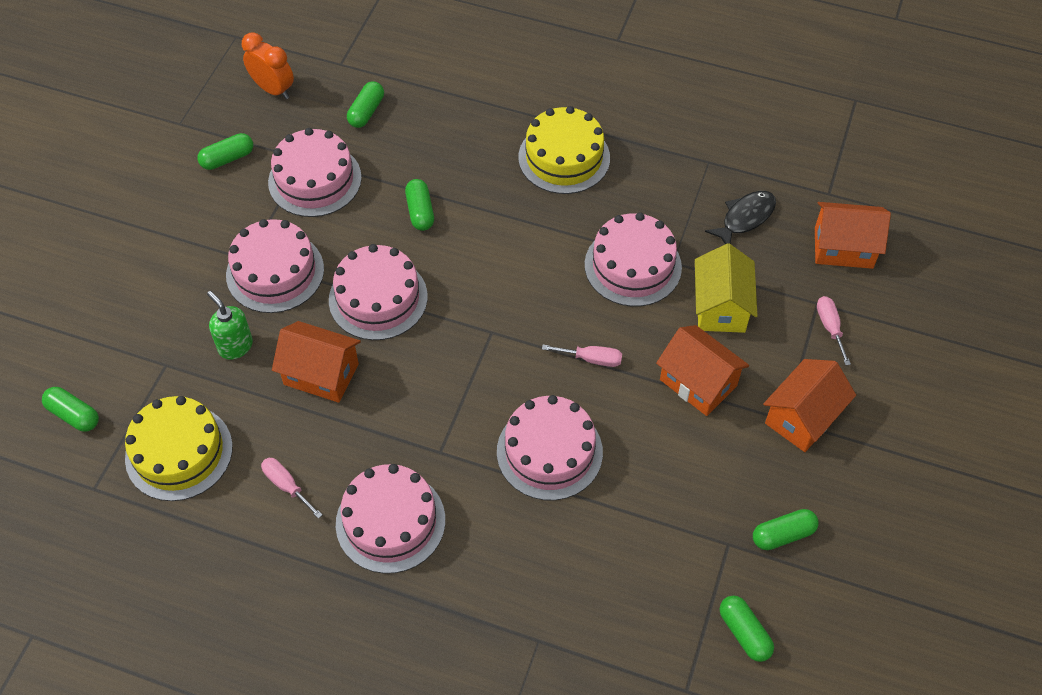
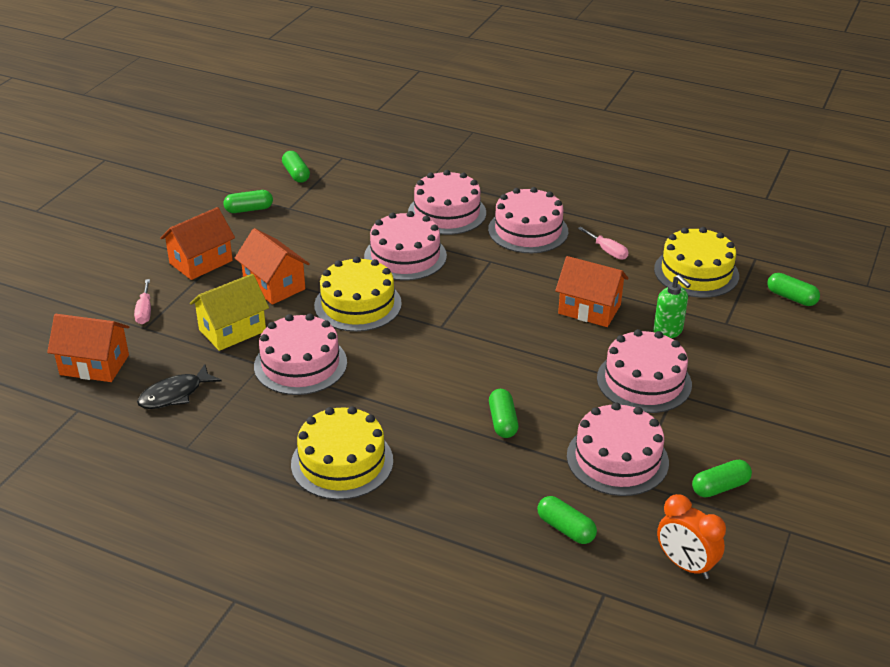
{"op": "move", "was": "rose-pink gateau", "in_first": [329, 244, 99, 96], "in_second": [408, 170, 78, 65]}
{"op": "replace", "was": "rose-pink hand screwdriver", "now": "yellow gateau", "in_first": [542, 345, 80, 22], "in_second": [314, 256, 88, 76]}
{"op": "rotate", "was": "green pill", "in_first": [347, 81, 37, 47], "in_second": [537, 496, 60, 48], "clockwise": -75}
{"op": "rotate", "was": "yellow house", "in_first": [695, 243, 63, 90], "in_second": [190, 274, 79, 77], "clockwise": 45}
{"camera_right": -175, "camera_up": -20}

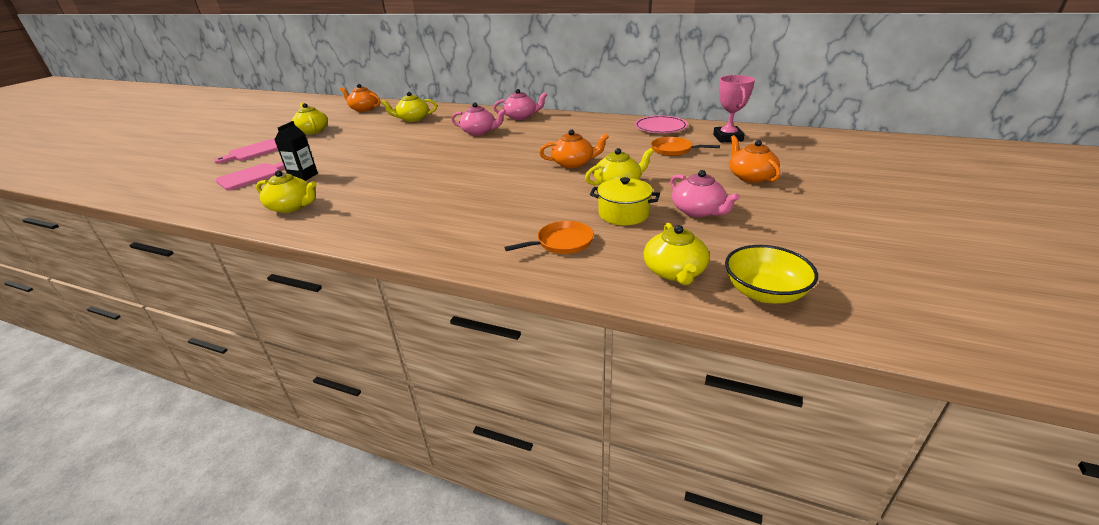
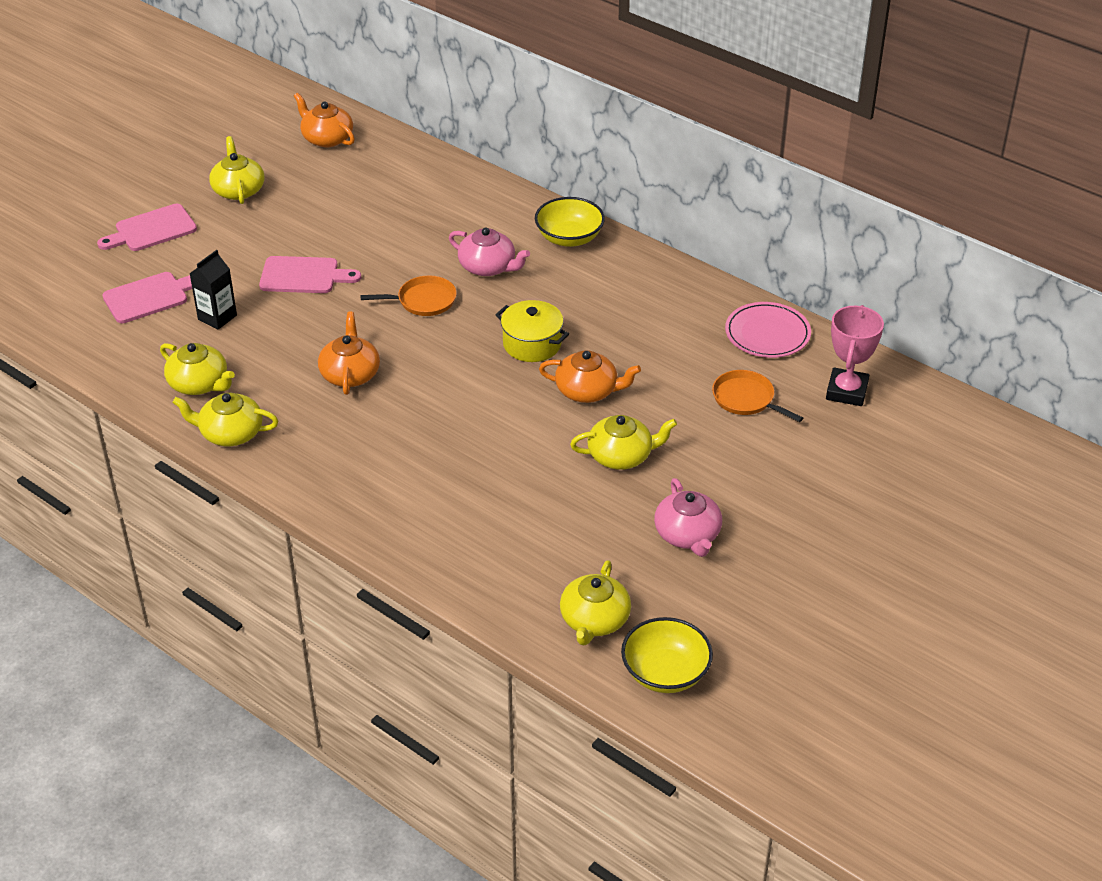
{"op": "insert", "now": "rose-pink cutting board", "in_second": [259, 256, 102, 37]}
{"op": "move", "was": "yellow teapot", "in_first": [381, 92, 56, 30], "in_second": [172, 393, 106, 53]}
{"op": "move", "was": "orange-coloured pan", "in_first": [504, 221, 90, 33], "in_second": [360, 275, 97, 41]}
{"op": "move", "was": "yellow stockpot", "in_first": [590, 177, 70, 48], "in_second": [496, 300, 73, 62]}
{"op": "move", "was": "orange-coloured teapot", "in_first": [729, 135, 51, 48], "in_second": [318, 312, 62, 83]}
{"op": "replace", "was": "rose-pink teapot", "now": "yellow bowl", "in_first": [493, 89, 54, 31], "in_second": [535, 197, 70, 50]}
{"camera_right": 15, "camera_up": 10}

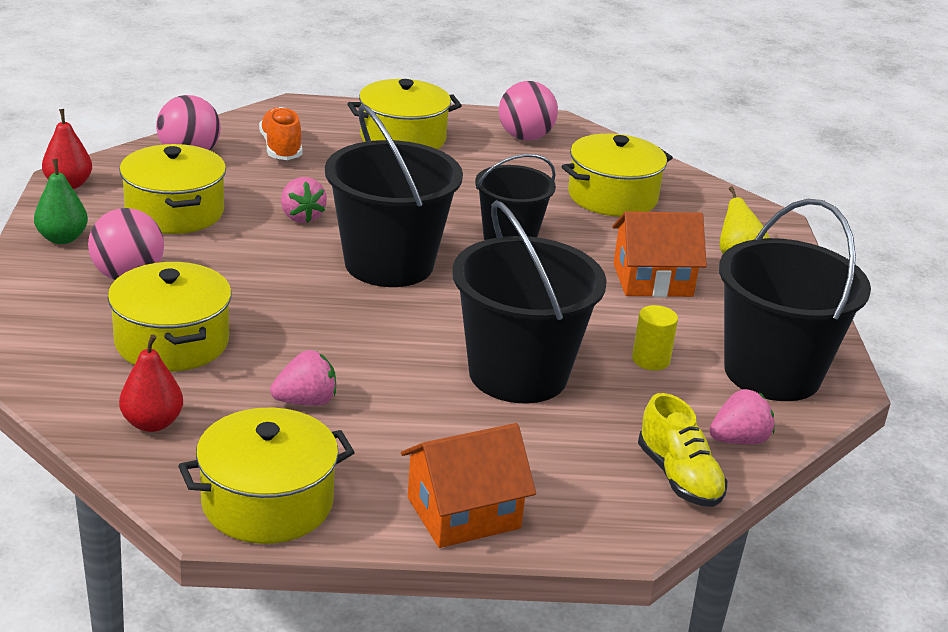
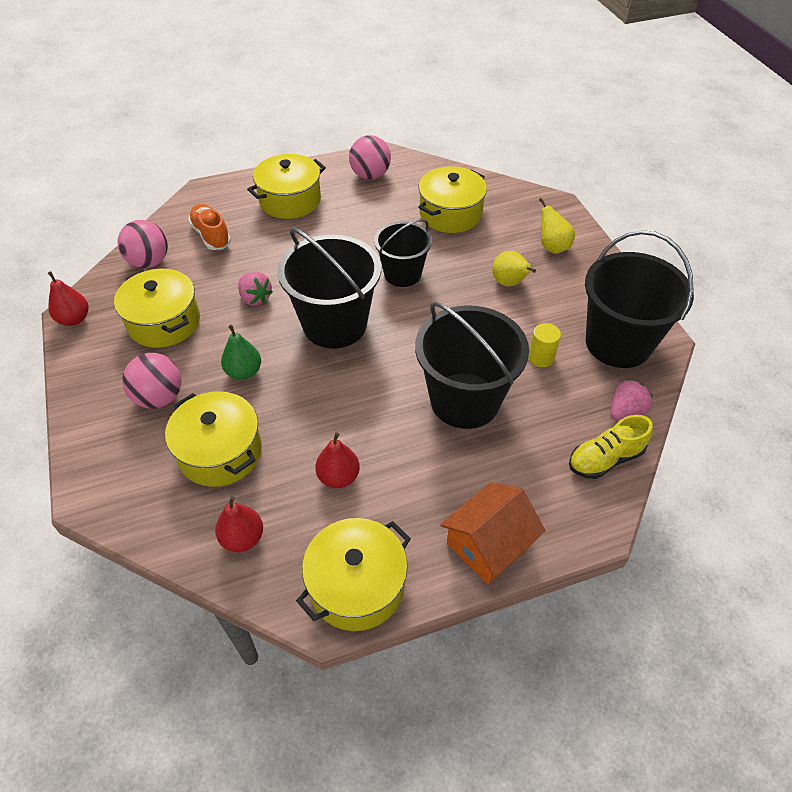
{"op": "move", "was": "green toy pear", "in_first": [34, 159, 54, 85], "in_second": [221, 325, 40, 55]}
{"op": "replace", "was": "rose-pink berry", "now": "scarlet toy pear", "in_first": [270, 350, 66, 56], "in_second": [315, 433, 45, 55]}
{"op": "replace", "was": "orange-coloured house", "now": "yellow toy pear", "in_first": [612, 211, 95, 86], "in_second": [492, 251, 44, 35]}
{"op": "rotate", "was": "yellow sneaker", "in_first": [638, 393, 89, 114], "in_second": [569, 415, 84, 64], "clockwise": 105}
{"camera_right": -15, "camera_up": 20}

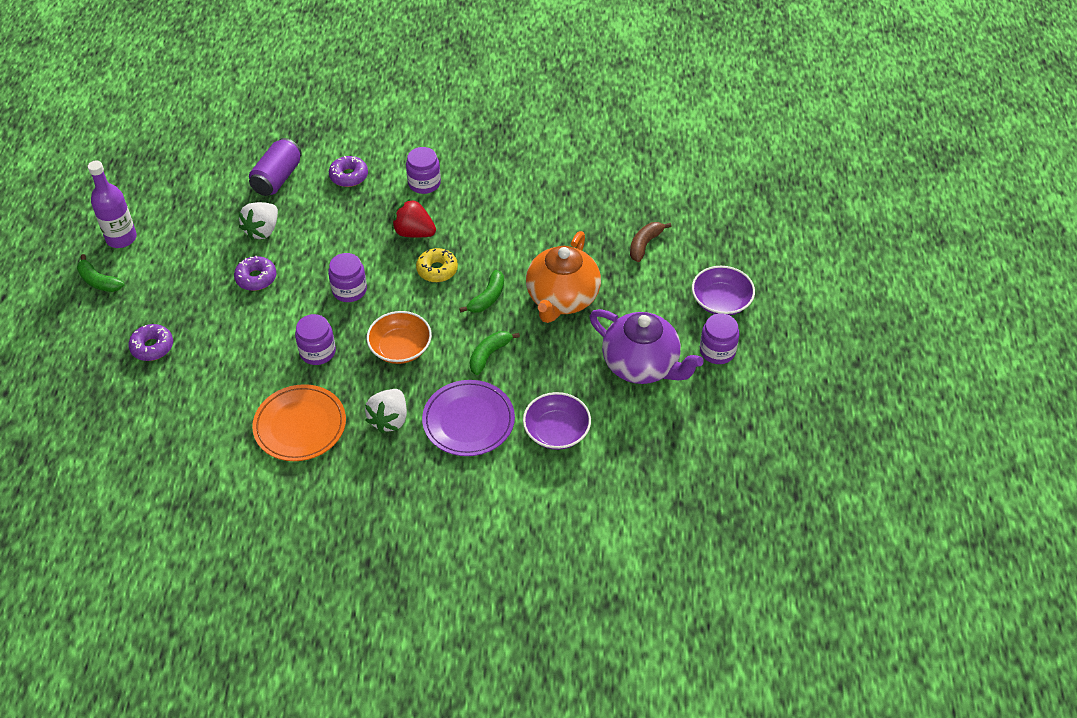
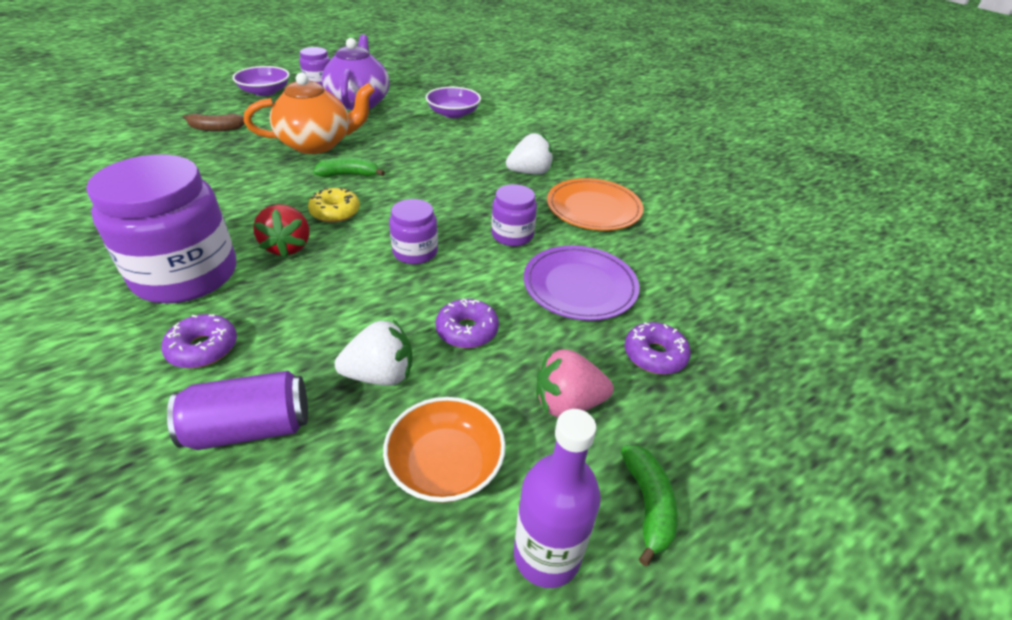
{"op": "delete", "was": "green toy banana", "in_first": [469, 331, 51, 44]}
{"op": "insert", "now": "rose-pink berry", "in_second": [536, 349, 78, 68]}
{"op": "move", "was": "orange-coloured bowl", "in_first": [367, 311, 65, 53], "in_second": [383, 397, 123, 106]}
{"op": "move", "was": "purple dinner plate", "in_first": [422, 380, 93, 76], "in_second": [524, 246, 116, 75]}
{"op": "resize", "was": "purple preserve jar", "in_first": [406, 147, 35, 47], "in_second": [86, 155, 150, 148], "ratio": 2.02}
{"camera_right": -130, "camera_up": -10}

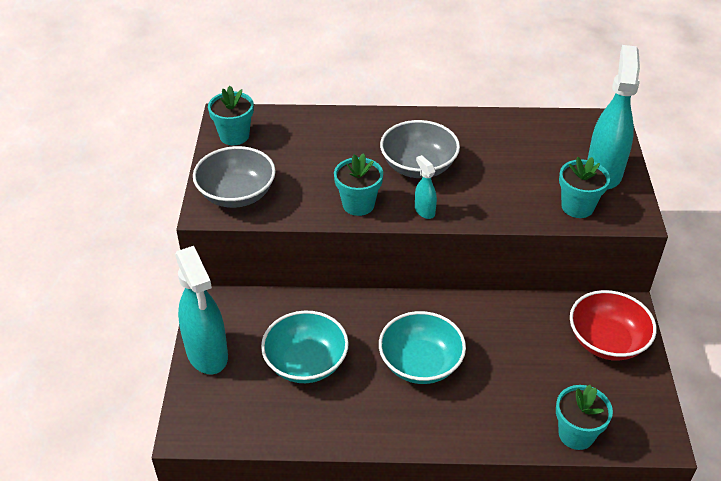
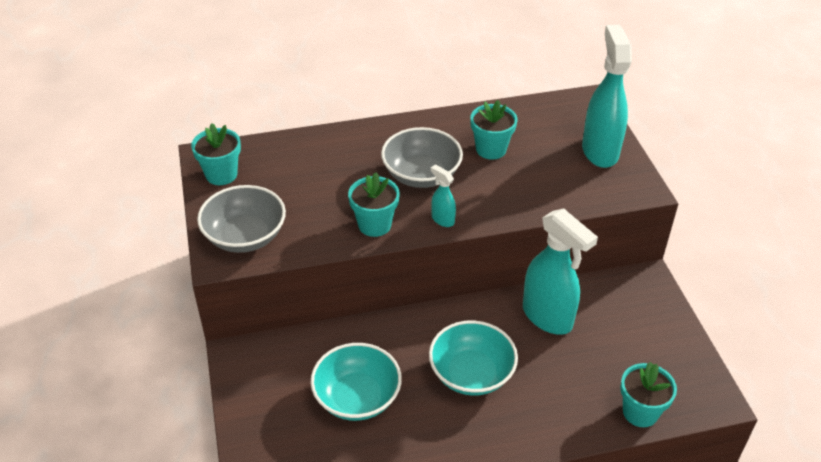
{"op": "delete", "was": "scarlet bowl", "in_first": [570, 290, 87, 71]}
{"op": "move", "was": "teal spray bottle", "in_first": [175, 246, 53, 128], "in_second": [523, 208, 75, 127]}
{"op": "move", "was": "teal flower pot", "in_first": [559, 157, 51, 61], "in_second": [471, 100, 46, 60]}
{"camera_right": -15, "camera_up": 0}

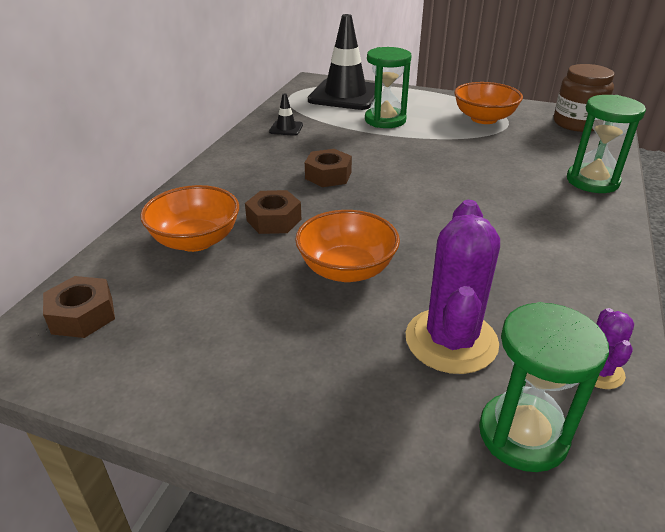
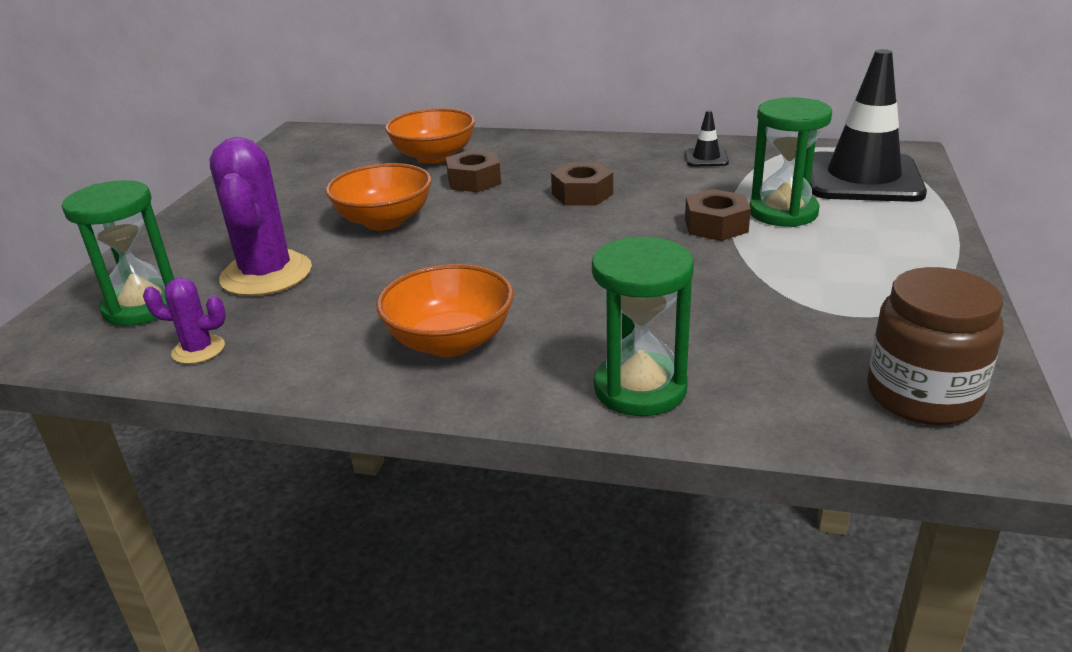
{"op": "move", "was": "russet nut", "in_first": [43, 276, 72, 62], "in_second": [685, 189, 66, 52]}
{"op": "move", "was": "orange-coloured bowl", "in_first": [454, 82, 69, 42], "in_second": [376, 264, 138, 93]}
{"op": "rotate", "was": "purple prickly plant", "in_first": [406, 200, 94, 174], "in_second": [209, 137, 103, 159], "clockwise": 75}
{"camera_right": 85, "camera_up": -5}

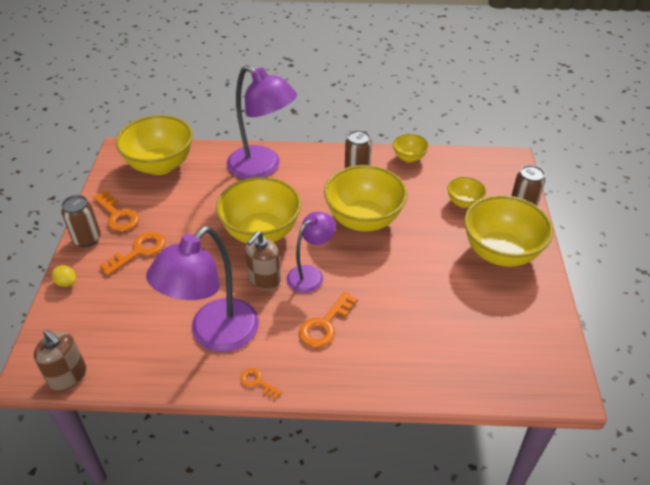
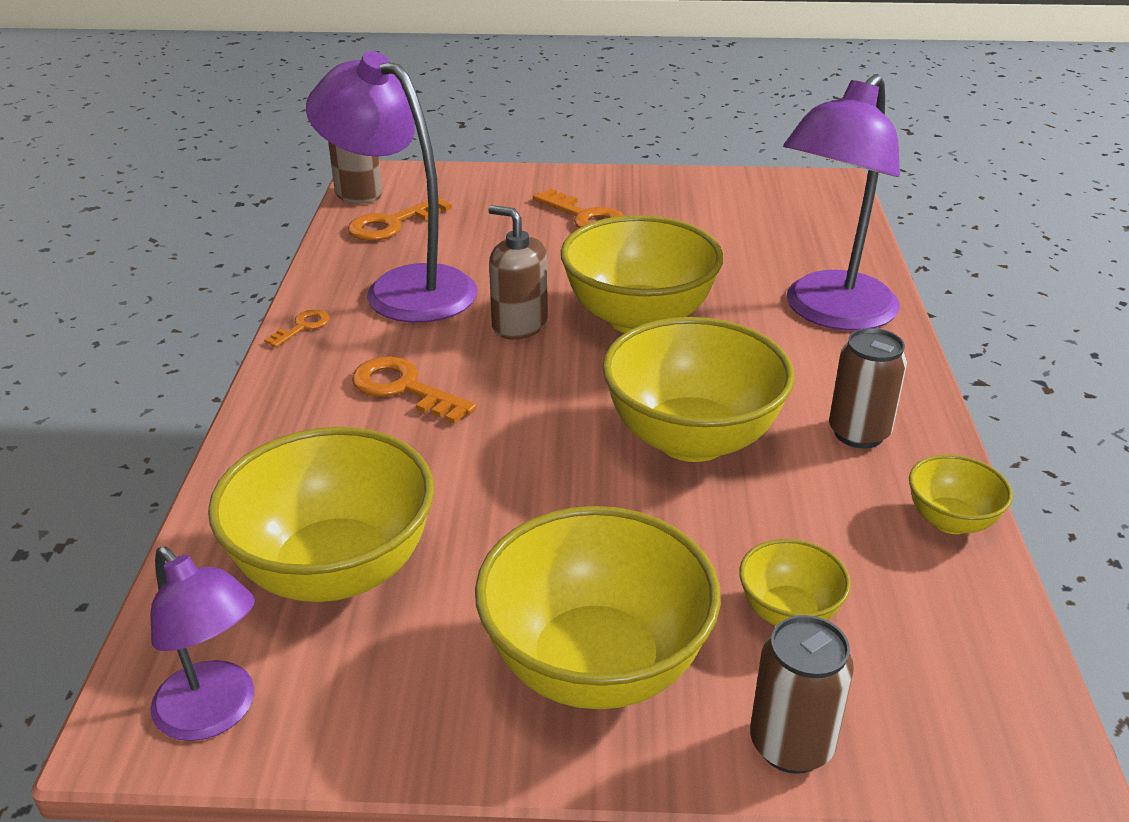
{"op": "delete", "was": "yellow citrus fruit", "in_first": [52, 265, 24, 22]}
{"op": "delete", "was": "russet soda can", "in_first": [61, 195, 40, 52]}
{"op": "move", "was": "orange-coloured door key", "in_first": [93, 191, 46, 41], "in_second": [348, 197, 104, 44]}
{"op": "move", "was": "yellow bowl", "in_first": [115, 115, 78, 60], "in_second": [208, 427, 226, 175]}
{"op": "move", "was": "purple desk lamp", "in_first": [287, 212, 49, 81], "in_second": [150, 547, 105, 194]}
{"camera_right": 90, "camera_up": -10}

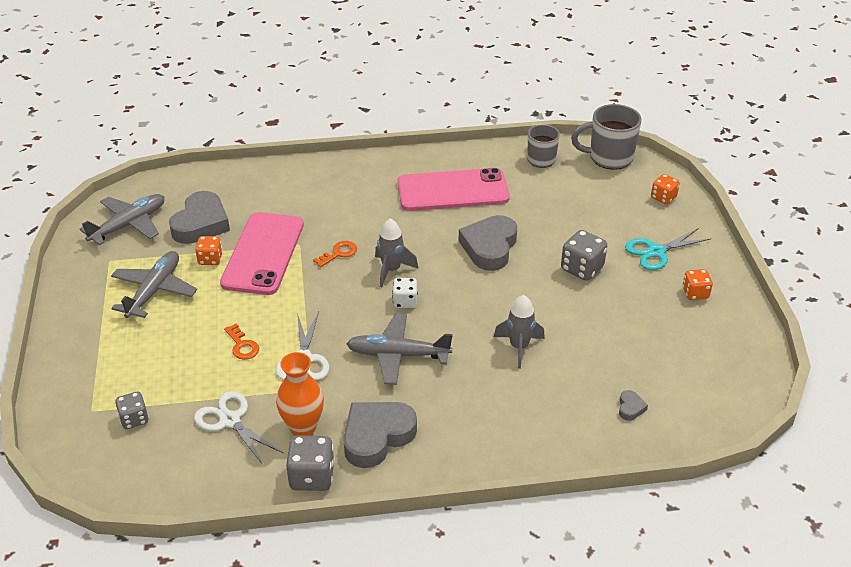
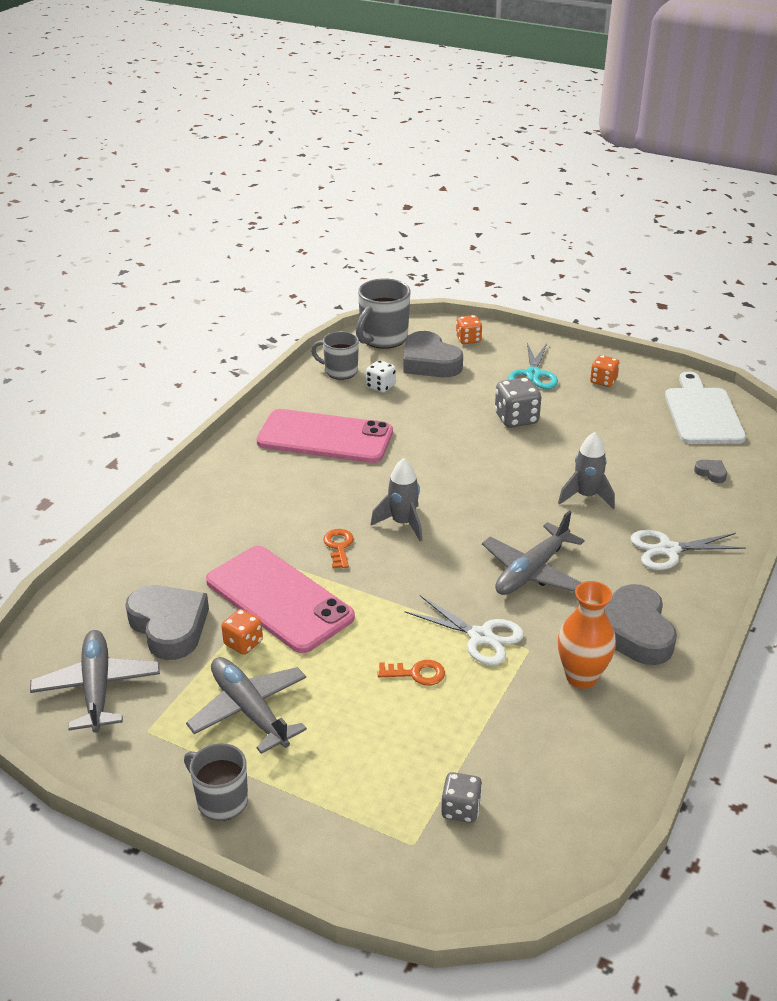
{"op": "delete", "was": "gray die", "in_first": [286, 435, 49, 56]}
{"op": "insert", "now": "gray tea mug", "in_second": [184, 743, 64, 78]}
{"op": "insert", "now": "white cutting board", "in_second": [665, 371, 81, 73]}
{"op": "move", "was": "white scissors", "in_first": [194, 391, 89, 75], "in_second": [630, 530, 116, 40]}
{"op": "move", "was": "white die", "in_first": [392, 278, 26, 30], "in_second": [366, 360, 30, 33]}
{"op": "move", "was": "gray love heart", "in_first": [459, 215, 58, 56], "in_second": [404, 331, 59, 46]}
{"op": "rotate", "was": "rose-pink mobile phone", "in_first": [397, 168, 113, 43], "in_second": [257, 409, 136, 54], "clockwise": 75}
{"camera_right": -55, "camera_up": -5}

